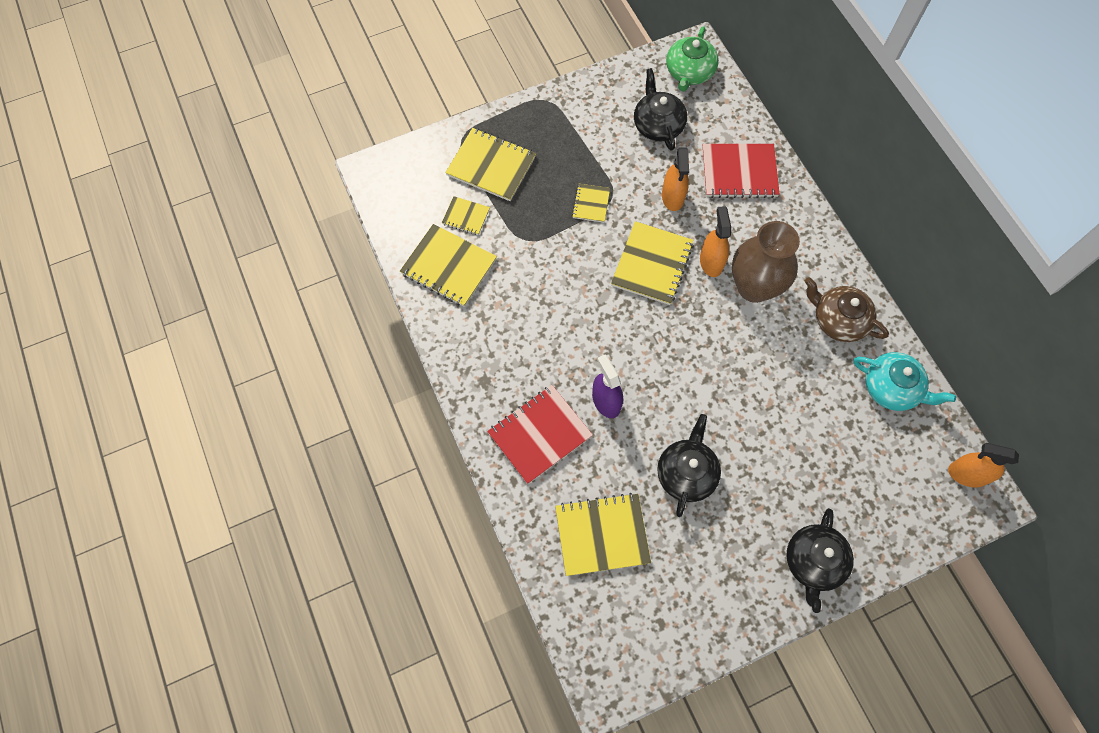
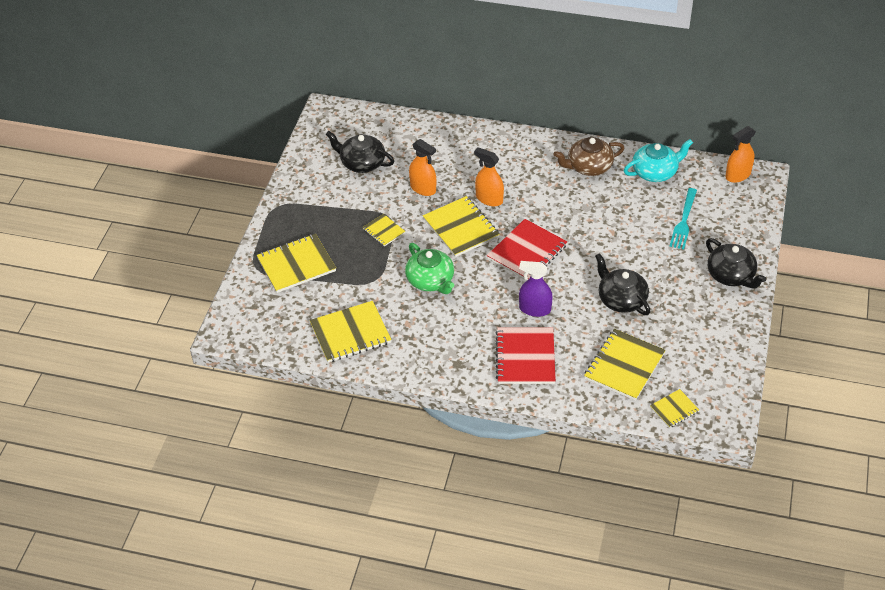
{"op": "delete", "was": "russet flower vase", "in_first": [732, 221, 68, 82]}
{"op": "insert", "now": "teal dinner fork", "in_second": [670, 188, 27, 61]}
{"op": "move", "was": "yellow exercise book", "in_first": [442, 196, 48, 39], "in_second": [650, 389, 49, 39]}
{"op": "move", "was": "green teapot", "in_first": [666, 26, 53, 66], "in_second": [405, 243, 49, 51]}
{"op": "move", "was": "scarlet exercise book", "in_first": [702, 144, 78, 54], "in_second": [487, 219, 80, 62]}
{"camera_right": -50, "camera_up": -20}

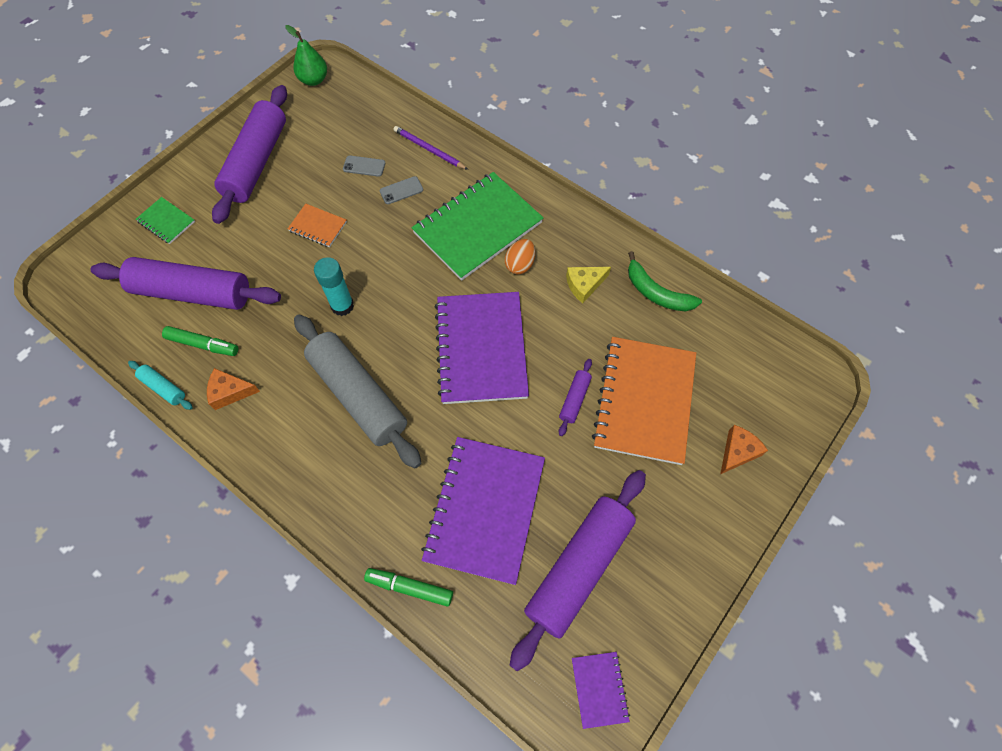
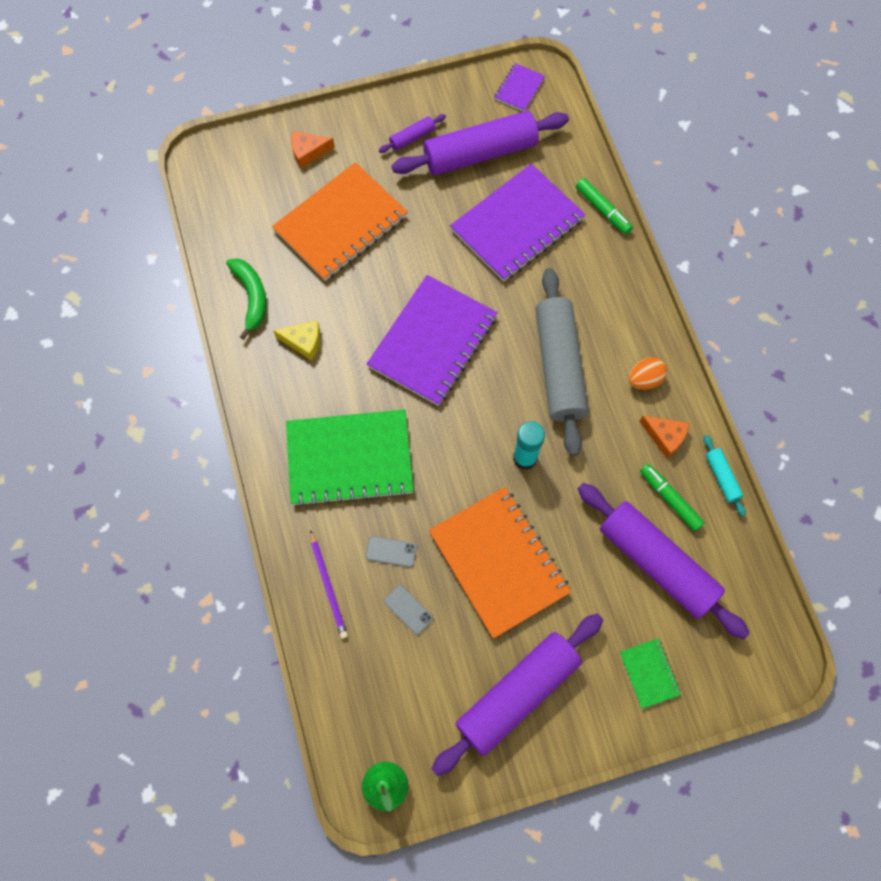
{"op": "move", "was": "orange-coloured egg", "in_first": [505, 239, 30, 35], "in_second": [629, 357, 38, 32]}
{"op": "move", "was": "purple rolling pin", "in_first": [559, 359, 33, 77], "in_second": [379, 114, 67, 39]}
{"op": "resize", "was": "orange-coloured exercise book", "in_first": [288, 204, 59, 43], "in_second": [429, 487, 142, 152], "ratio": 2.22}
{"camera_right": -145, "camera_up": 5}

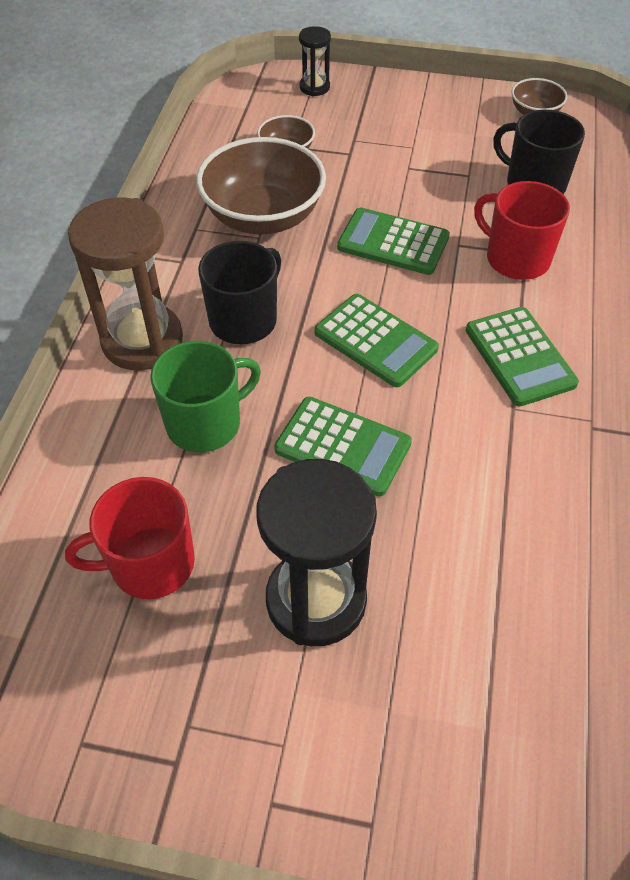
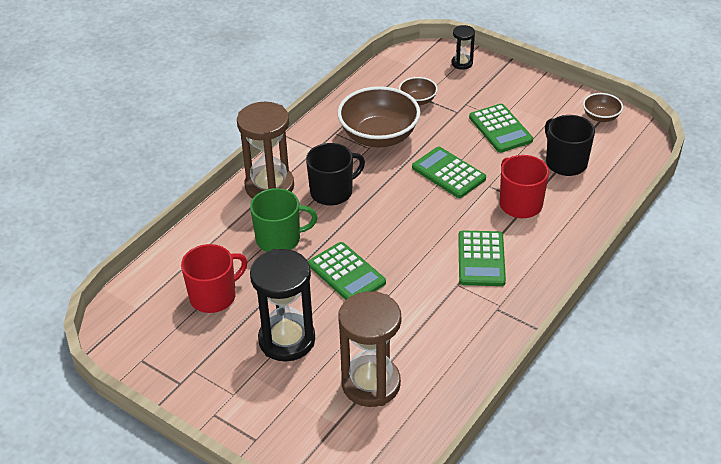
{"op": "insert", "now": "russet hourglass", "in_second": [338, 291, 63, 116]}
{"op": "move", "was": "green adding machine", "in_first": [315, 294, 124, 93], "in_second": [469, 104, 64, 49]}
{"op": "rotate", "was": "scarlet tea mug", "in_first": [65, 477, 130, 122], "in_second": [181, 244, 66, 69], "clockwise": 135}
{"camera_right": 25, "camera_up": -10}

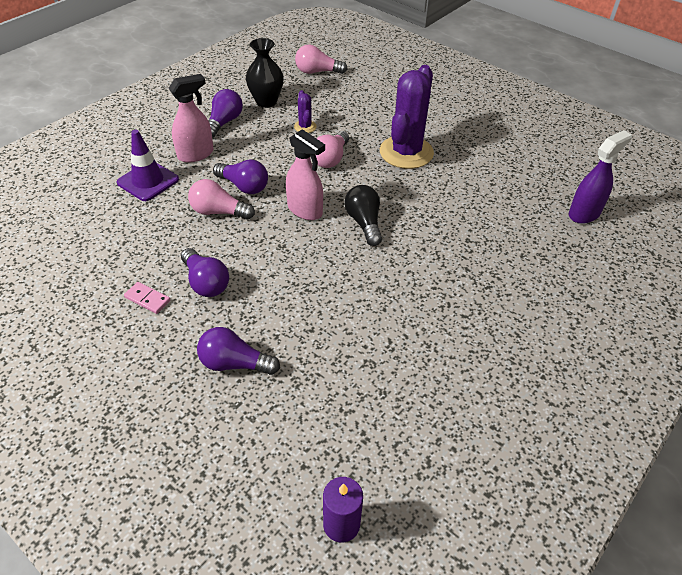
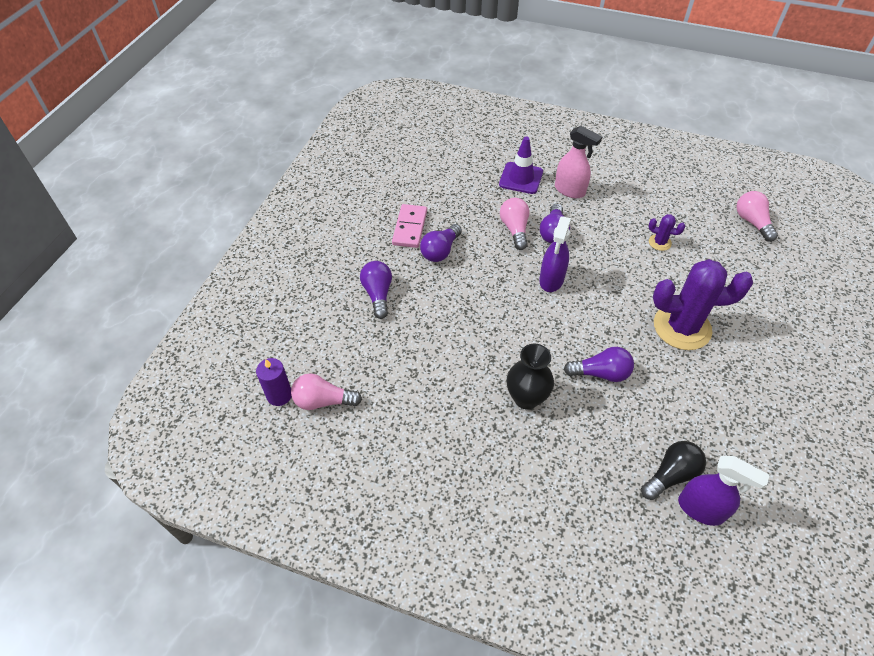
{"op": "move", "was": "purple lightbulb", "in_first": [209, 89, 34, 49], "in_second": [564, 347, 70, 35]}
{"op": "move", "was": "jet-black flower vase", "in_first": [246, 38, 38, 70], "in_second": [507, 344, 47, 65]}
{"op": "move", "was": "rose-pink lightbulb", "in_first": [316, 131, 33, 37], "in_second": [291, 373, 71, 37]}
{"op": "move", "was": "jet-black lightbulb", "in_first": [344, 185, 38, 61], "in_second": [641, 441, 65, 59]}
{"op": "recolor", "was": "rose-pink spray bottle", "now": "purple spray bottle", "in_first": [286, 129, 39, 91], "in_second": [539, 216, 32, 76]}
{"op": "rotate", "was": "purple prickly plant", "in_first": [294, 90, 23, 43], "in_second": [649, 214, 36, 37], "clockwise": 60}
{"op": "resize", "was": "rose-pink domino piece", "in_first": [124, 282, 46, 32], "in_second": [392, 204, 35, 44], "ratio": 1.7}
{"camera_right": 70, "camera_up": 5}

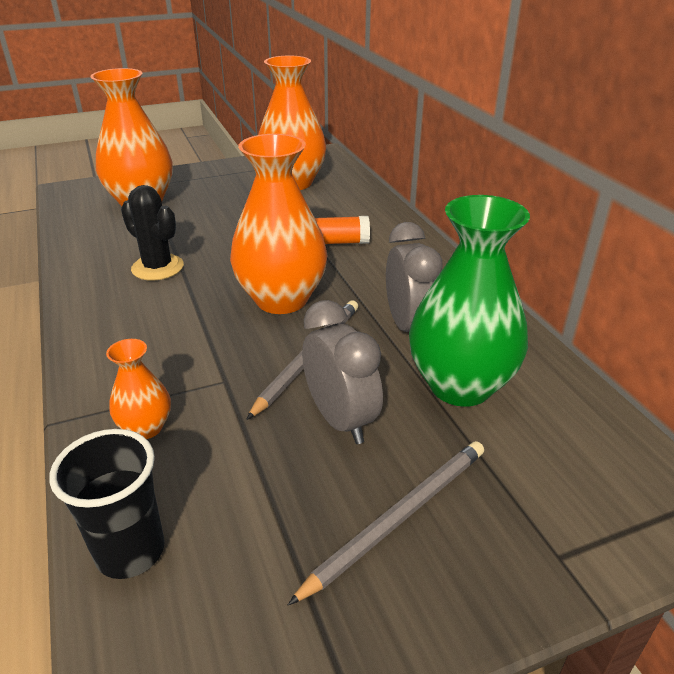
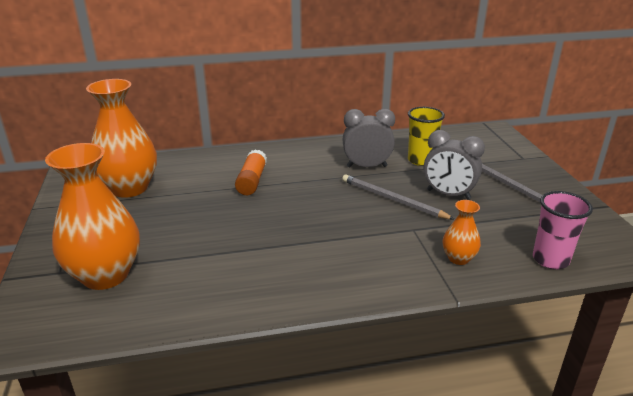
{"op": "delete", "was": "jet-black prickly plant", "in_first": [121, 185, 63, 96]}
{"op": "delete", "was": "orange-coloured flower vase", "in_first": [230, 134, 97, 180]}
{"op": "replace", "was": "green flower vase", "now": "yellow beaker", "in_first": [409, 195, 121, 212], "in_second": [408, 107, 37, 59]}
{"op": "recolor", "was": "jet-black beaker", "now": "rose-pink beaker", "in_first": [49, 429, 116, 150], "in_second": [533, 191, 60, 78]}
{"op": "rotate", "was": "gray clock", "in_first": [302, 300, 81, 144], "in_second": [424, 130, 61, 70], "clockwise": -135}
{"camera_right": -80, "camera_up": -5}

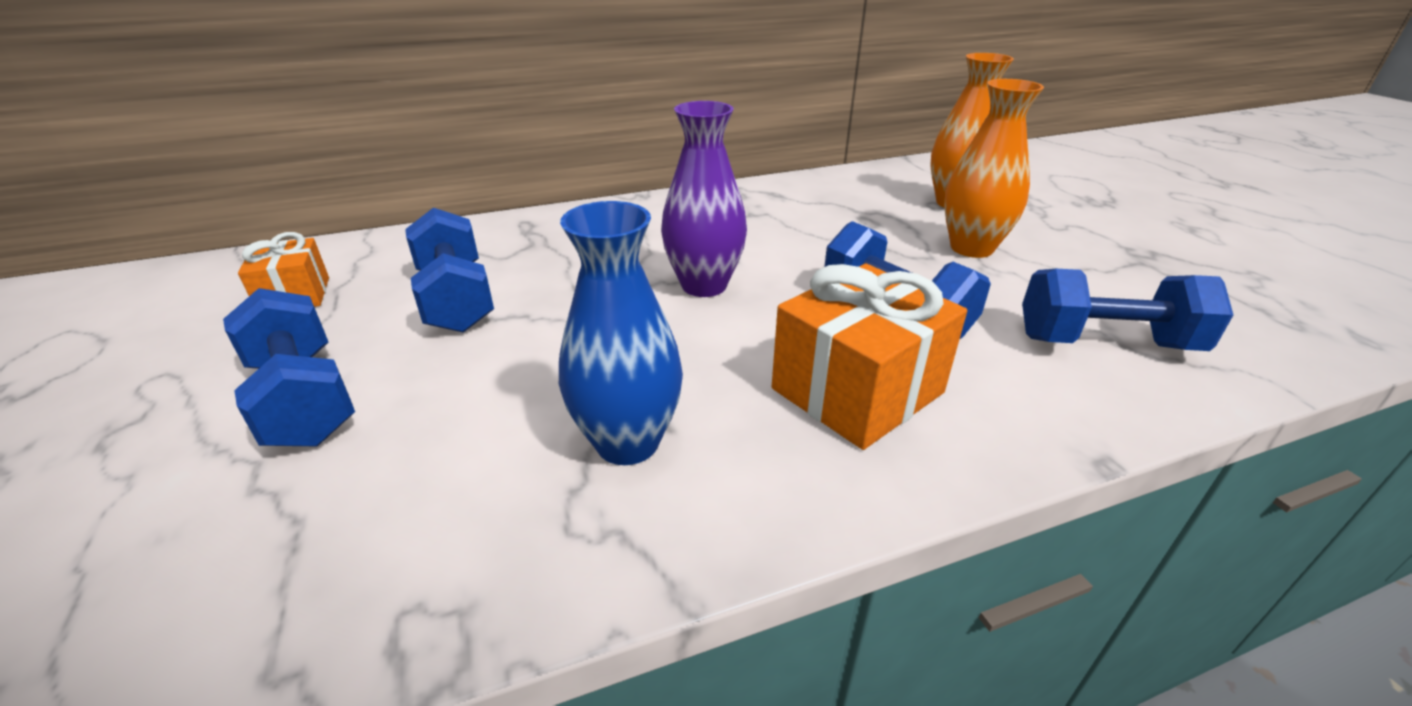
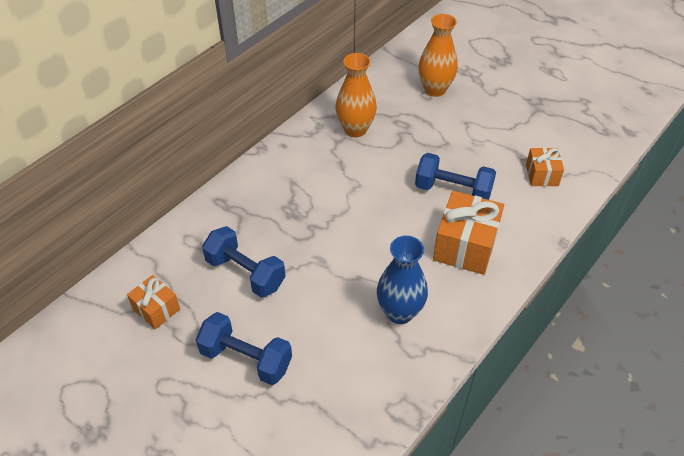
{"op": "delete", "was": "purple flower vase", "in_first": [661, 101, 86, 196]}
{"op": "move", "was": "orange-coloured flower vase", "in_first": [944, 79, 100, 179], "in_second": [336, 53, 41, 84]}
{"op": "replace", "was": "cobalt hand weight", "now": "orange-coloured present", "in_first": [1022, 269, 211, 82], "in_second": [526, 147, 38, 40]}
{"camera_right": -30, "camera_up": 15}

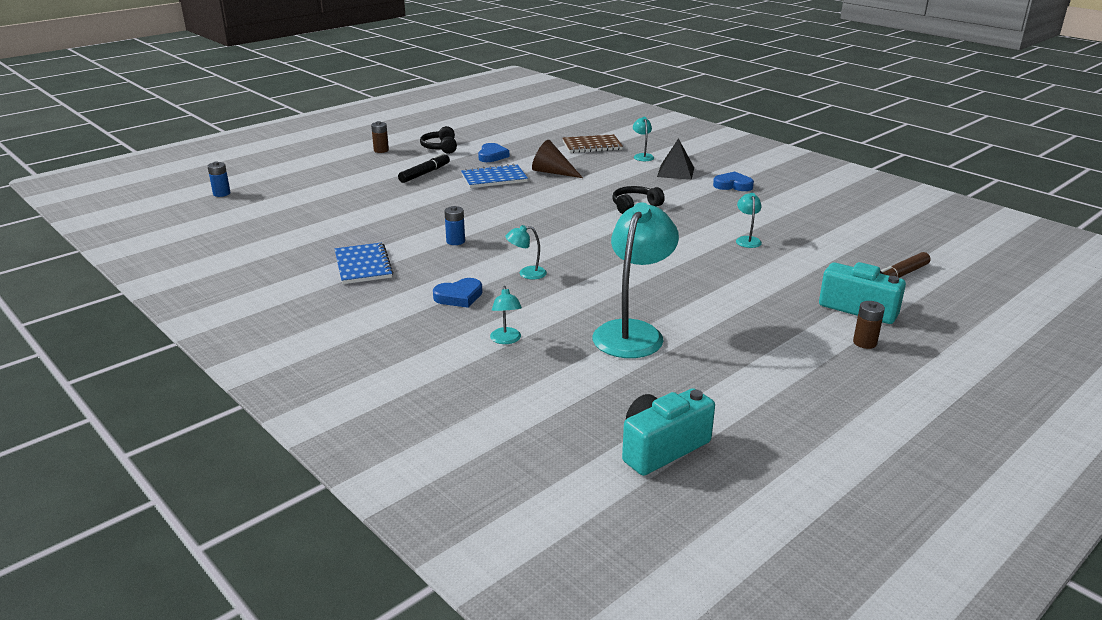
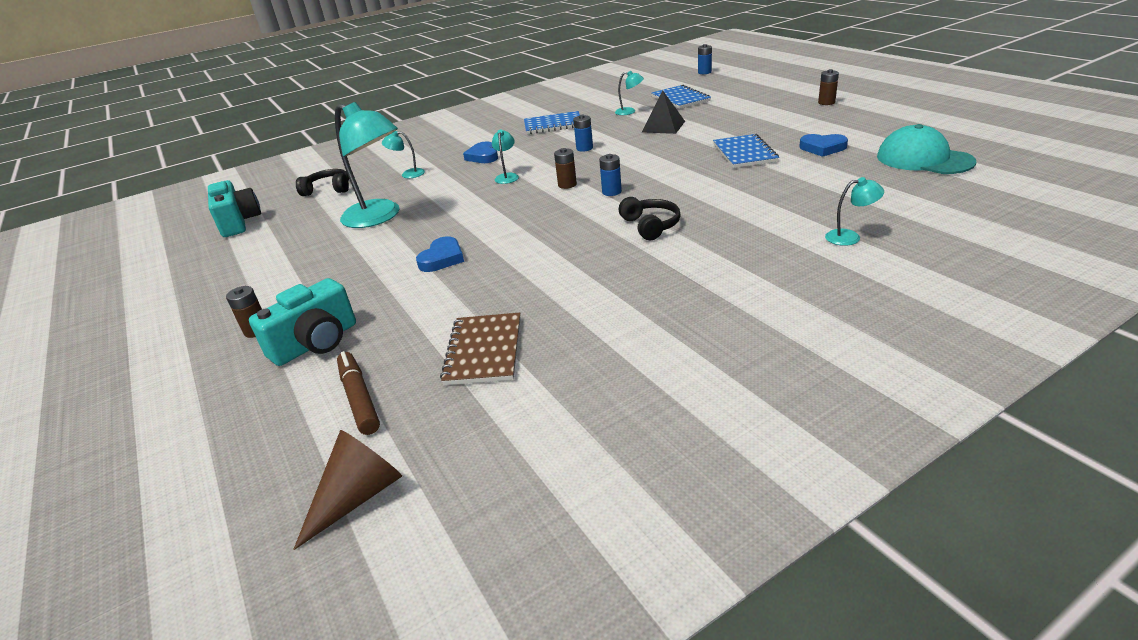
{"op": "delete", "was": "jet-black felt pen", "in_first": [398, 153, 52, 30]}
{"op": "insert", "now": "russet power cell", "in_second": [554, 148, 23, 41]}
{"op": "insert", "now": "cobalt power cell", "in_second": [599, 154, 23, 42]}
{"op": "insert", "now": "cobalt exercise book", "in_second": [651, 85, 60, 24]}
{"op": "insert", "now": "teal baseball cap", "in_second": [877, 124, 100, 50]}
{"op": "move", "was": "jet-black headphones", "in_first": [420, 126, 37, 28], "in_second": [296, 169, 53, 27]}
{"op": "move", "was": "russet cone", "in_first": [532, 140, 51, 38], "in_second": [293, 430, 109, 120]}
{"op": "move", "was": "russet exercise book", "in_first": [562, 134, 61, 19], "in_second": [440, 313, 81, 72]}
{"op": "move", "was": "jet-black pyramid", "in_first": [657, 138, 37, 42], "in_second": [642, 90, 43, 44]}
{"op": "move", "was": "cobalt love heart", "in_first": [713, 172, 41, 19], "in_second": [416, 237, 48, 35]}
{"op": "move", "was": "teal desk lamp", "in_first": [736, 193, 26, 55], "in_second": [615, 71, 29, 44]}
{"camera_right": 105, "camera_up": 5}

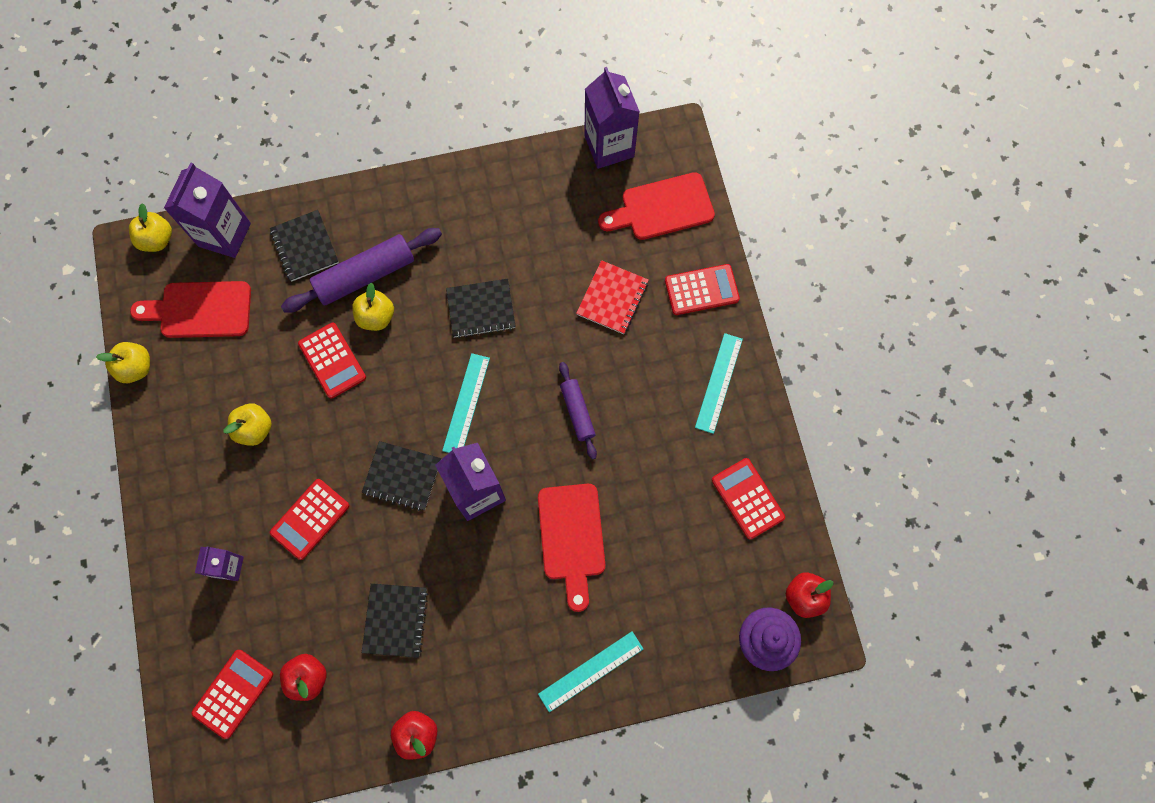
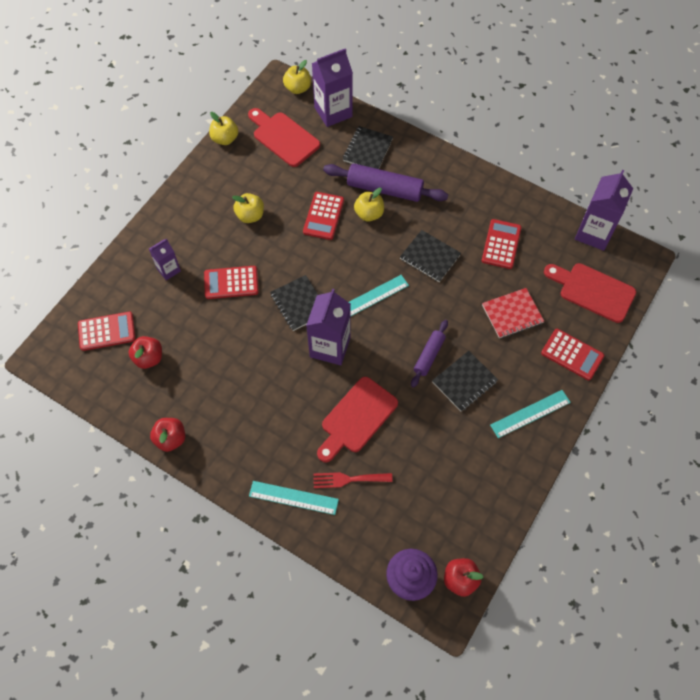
{"op": "insert", "now": "scarlet dinner fork", "in_second": [313, 472, 80, 16]}
{"op": "move", "was": "jet-black exercise book", "in_first": [362, 583, 66, 75], "in_second": [432, 351, 66, 60]}
{"op": "move", "was": "scarlet adding machine", "in_first": [712, 458, 73, 82], "in_second": [482, 219, 39, 50]}
{"camera_right": 45, "camera_up": -10}

